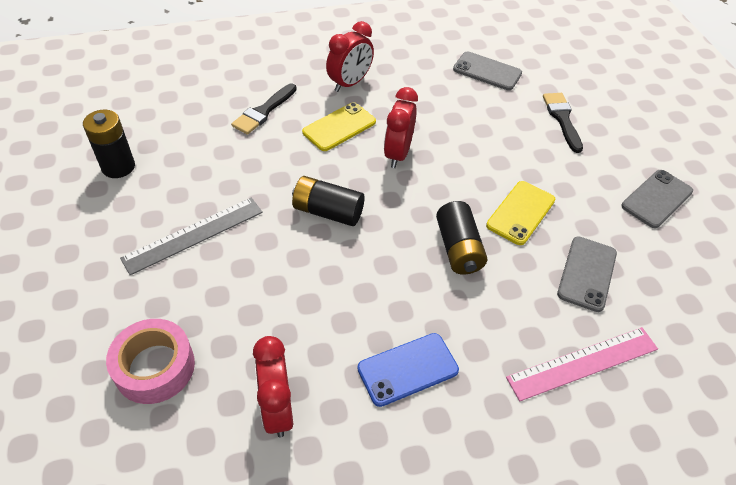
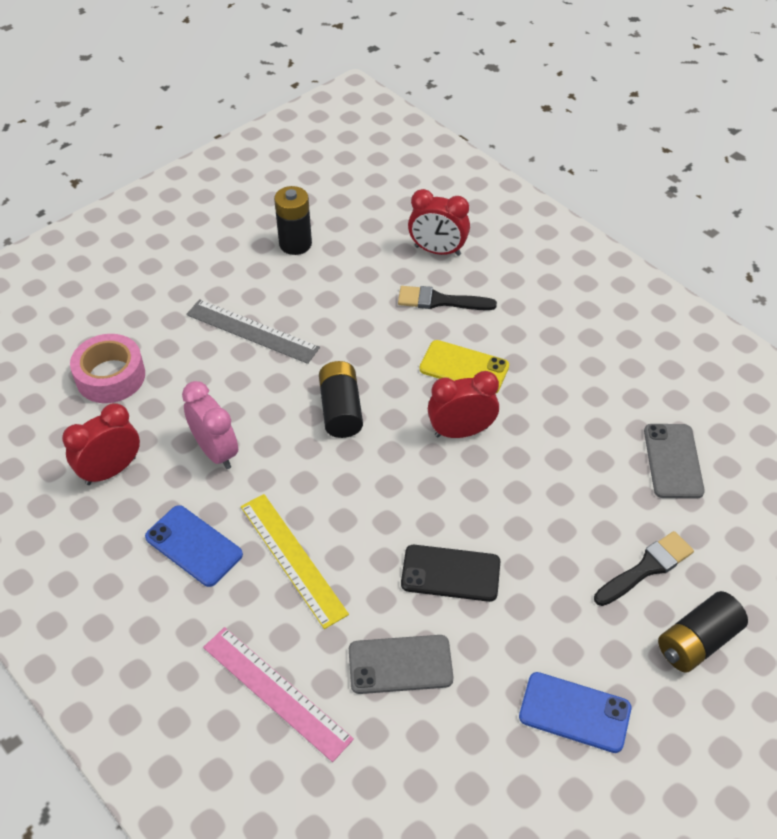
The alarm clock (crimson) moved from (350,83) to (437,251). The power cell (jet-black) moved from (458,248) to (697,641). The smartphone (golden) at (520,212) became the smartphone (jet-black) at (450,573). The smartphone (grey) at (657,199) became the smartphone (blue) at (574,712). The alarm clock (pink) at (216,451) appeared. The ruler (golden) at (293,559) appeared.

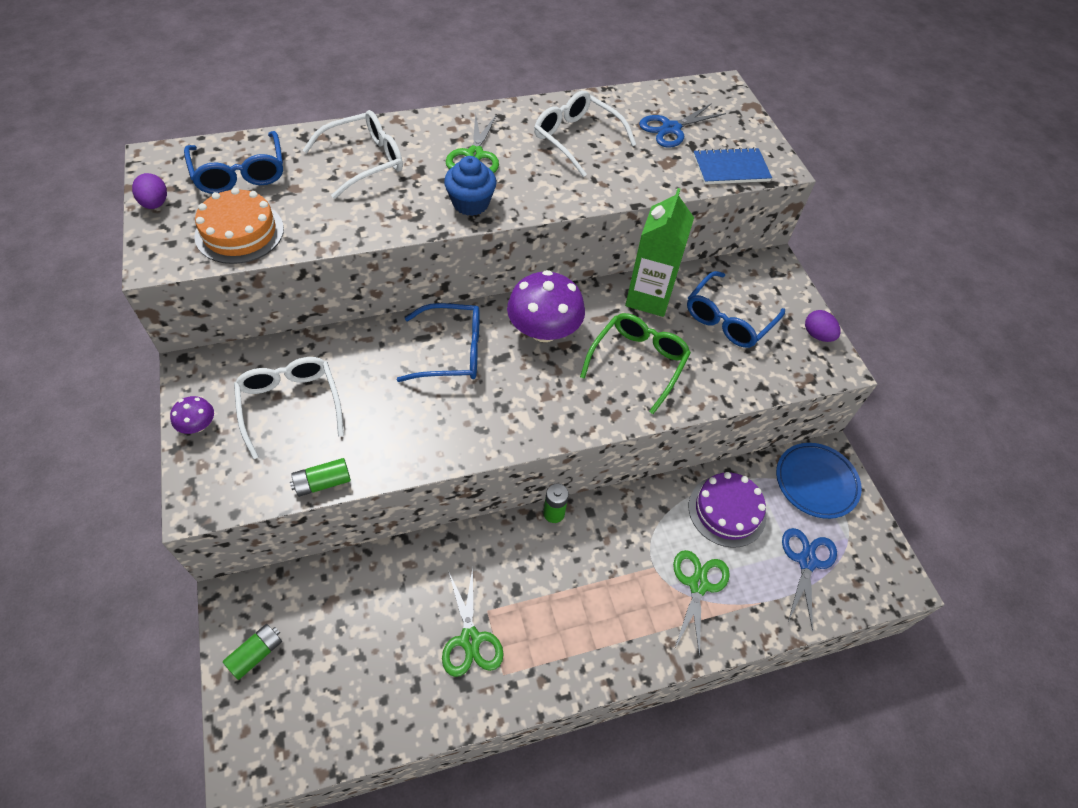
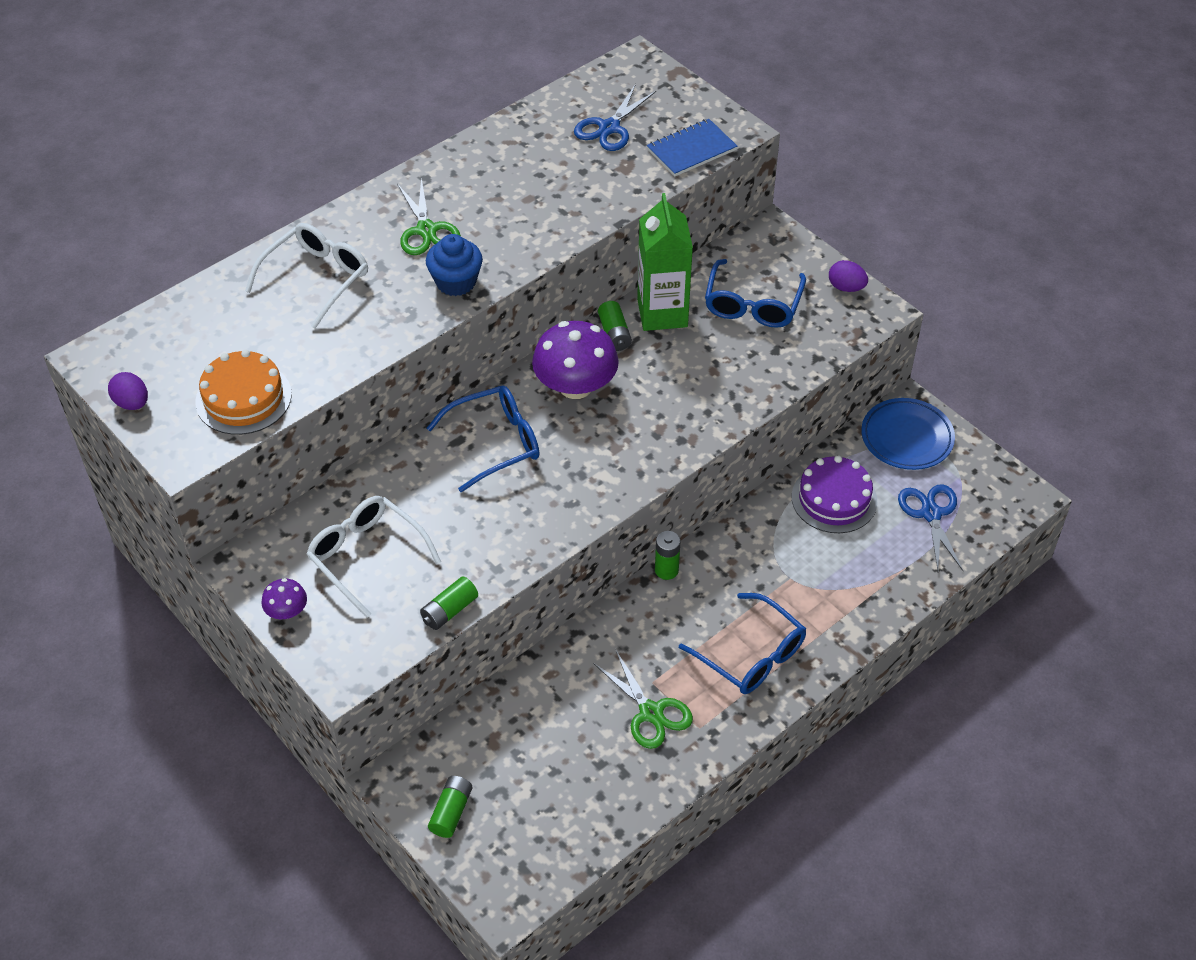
The eyeglasses (blue) moved from (240,173) to (751,655). The eyeglasses (pure white) at (576,139) disappeared. The eyeglasses (green) at (638,362) disappeared. The shears (green) at (698,585) disappeared. The power cell (green) at (614,334) appeared.

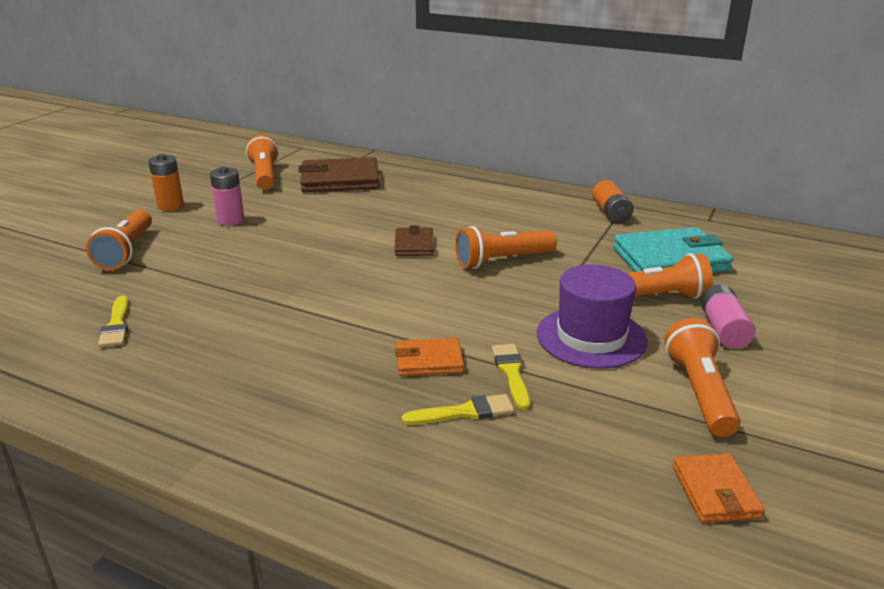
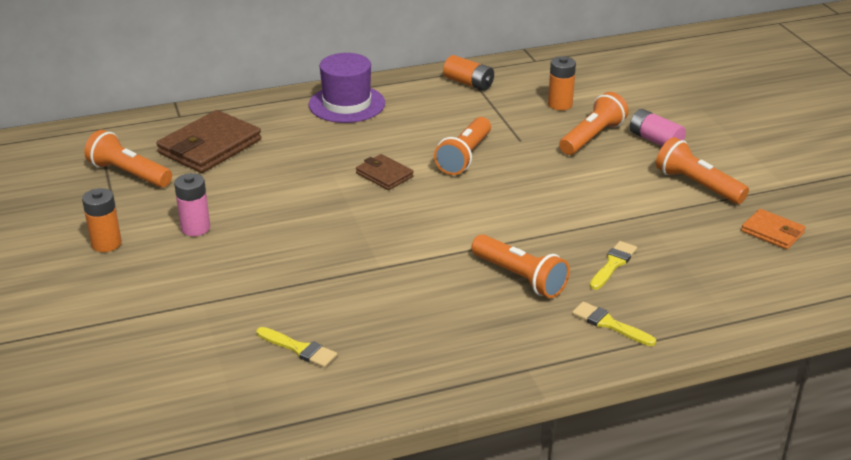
The torch (orange-coloured) moved from (126,251) to (520,278). The card wallet (orange-coloured) at (429,361) disappeared. The brush (golden) moved from (511,372) to (609,324). The tall hat (violet) moved from (591,337) to (347,104). The card wallet (turquoise) at (670,259) was replaced by the power cell (orange-coloured) at (560,104).

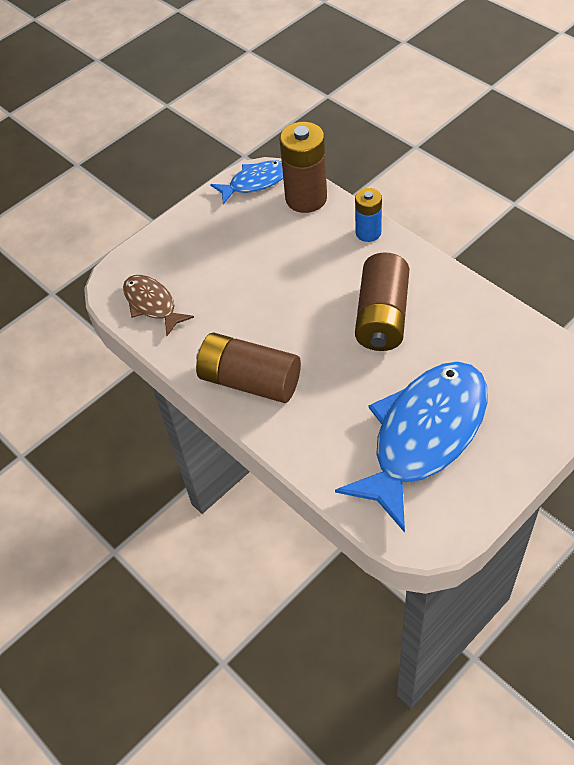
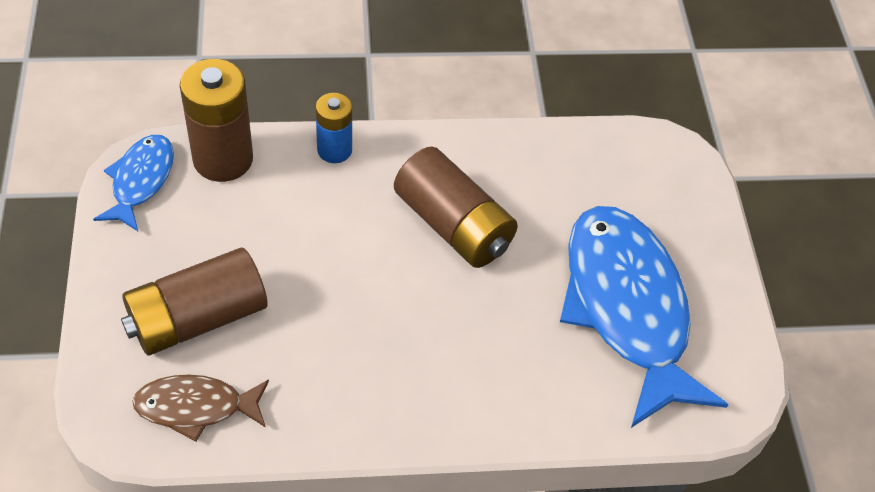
The power cell (russet) moved from (250,381) to (197,318).

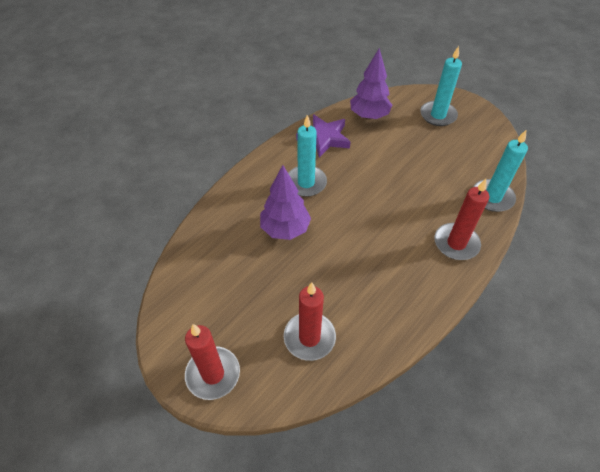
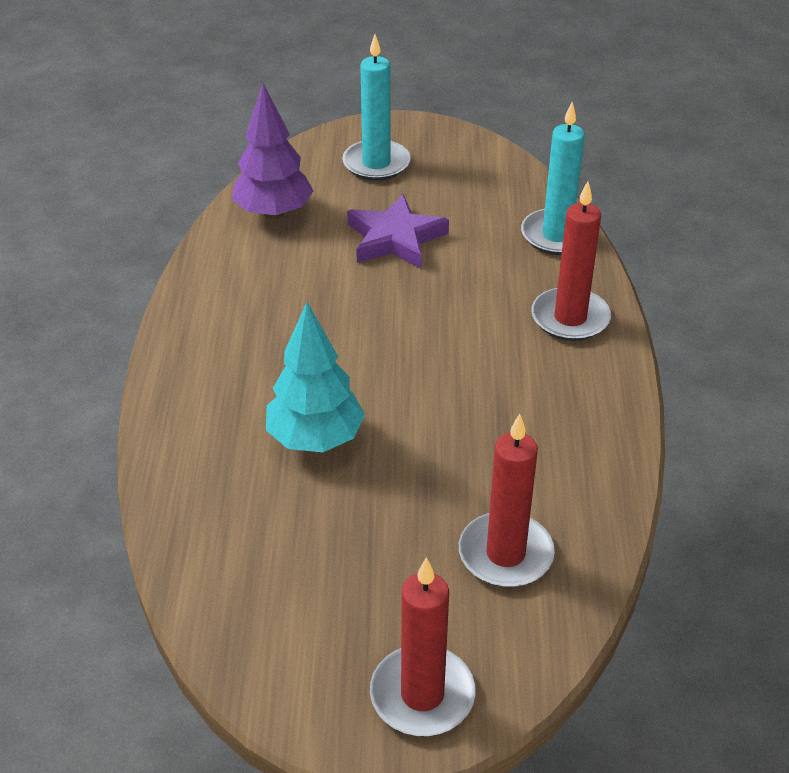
The tree (violet) at (285,229) became the tree (turquoise) at (315,439). The candle (turquoise) at (306,183) disappeared. The five-pointed star (violet) moved from (324,138) to (395,238).

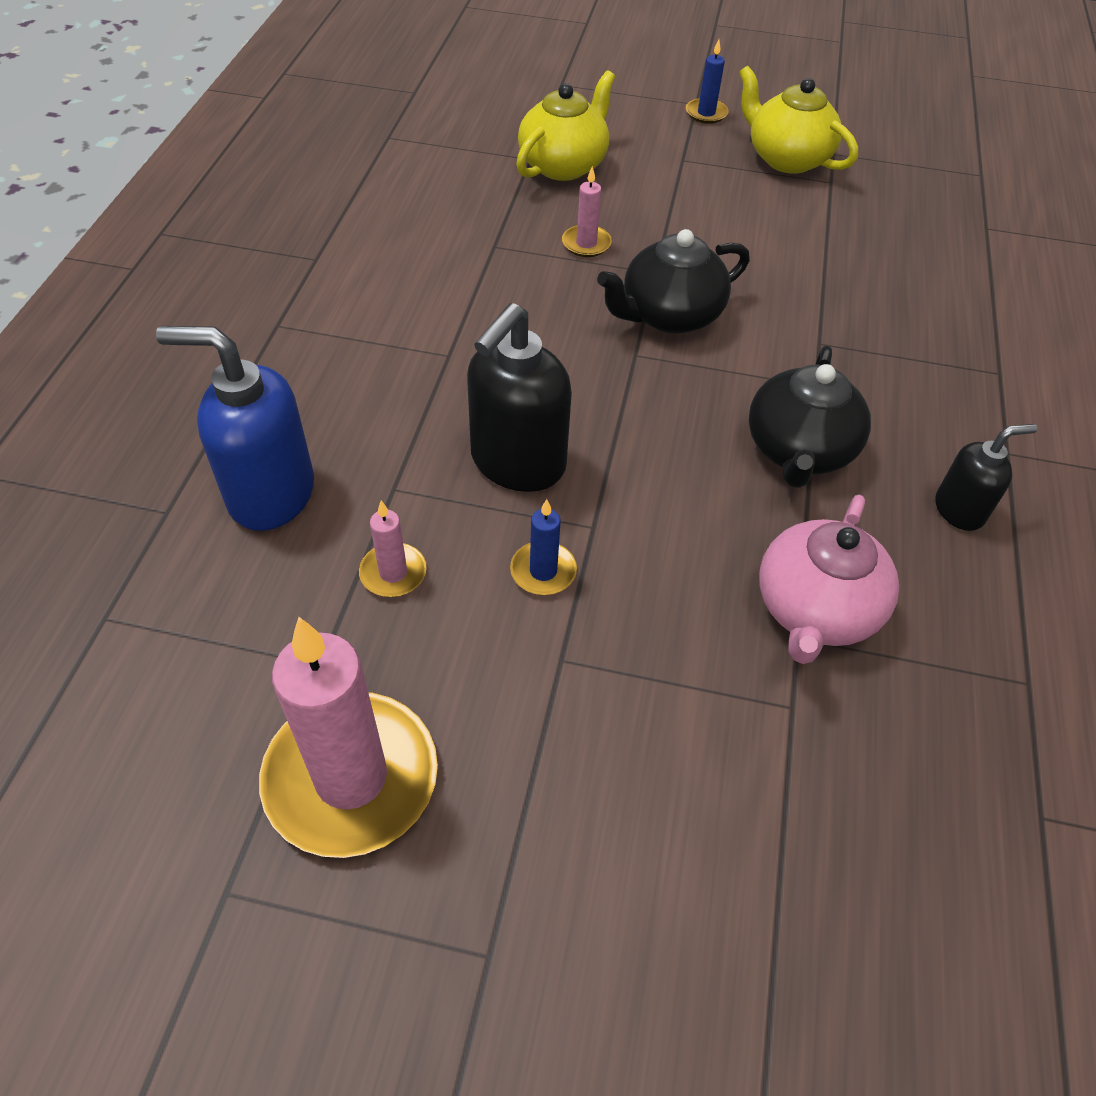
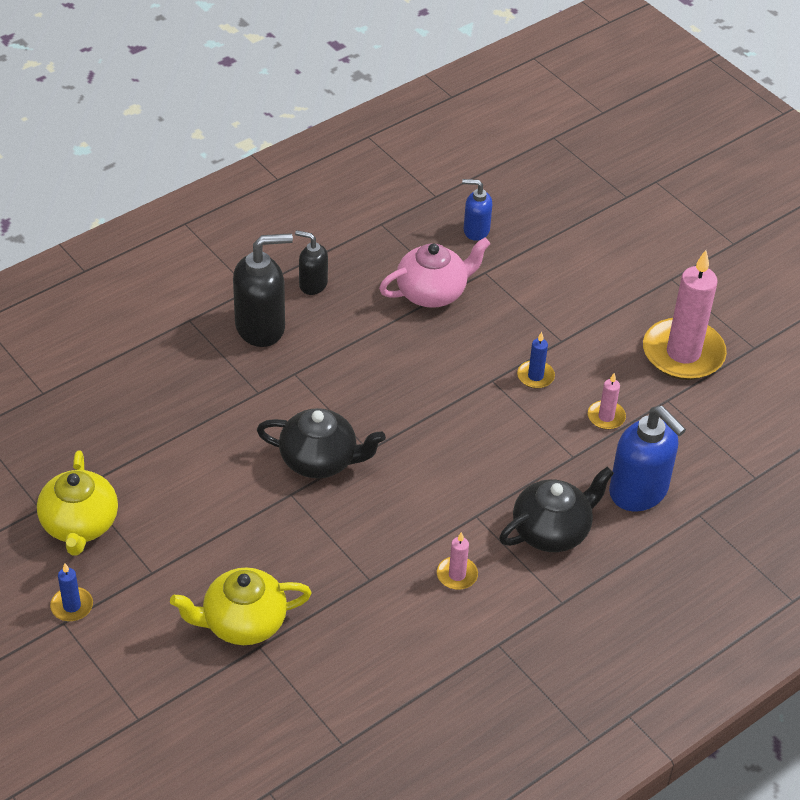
The soap dispenser (jet-black) moved from (517,463) to (261,327). The candle (pink) moved from (586,244) to (457,575). The tea pot (jet-black) moved from (799,450) to (552,531). The soap dispenser (blue) at (476,230) appeared.

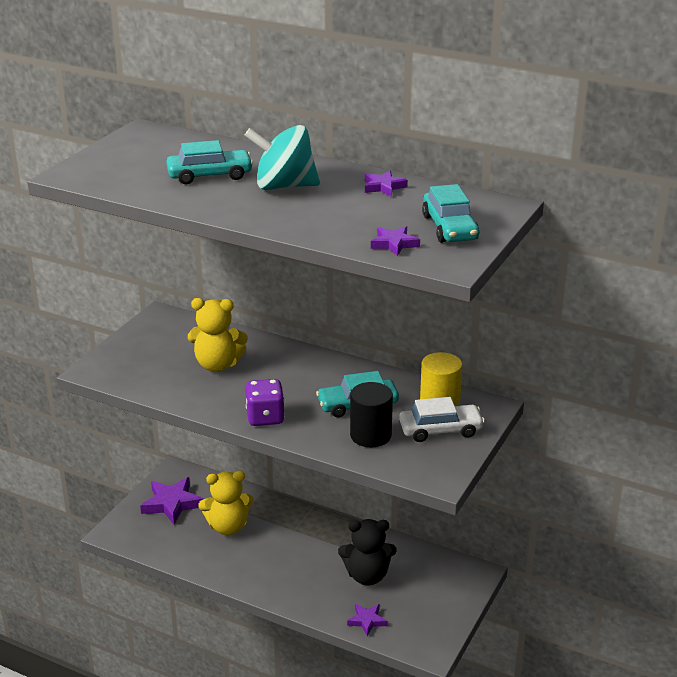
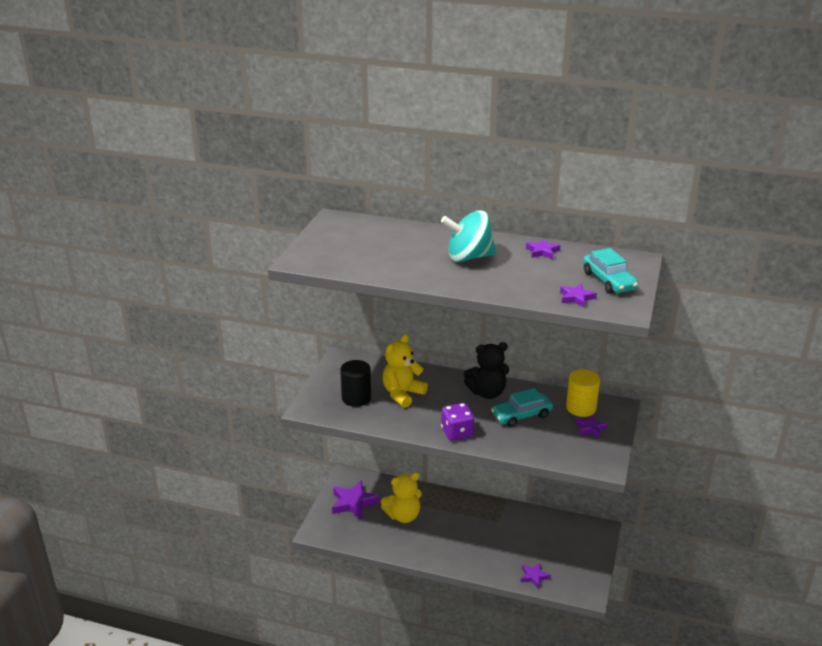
The automobile (turquoise) at (210,175) disappeared. The teddy (golden) at (217,365) turned 135 degrees clockwise. The teddy (jet-black) moved from (367,576) to (487,393). The cylinder shape (jet-black) moved from (370,435) to (356,398). The automobile (pure white) at (440,430) was replaced by the five-pointed star (violet) at (590,428).

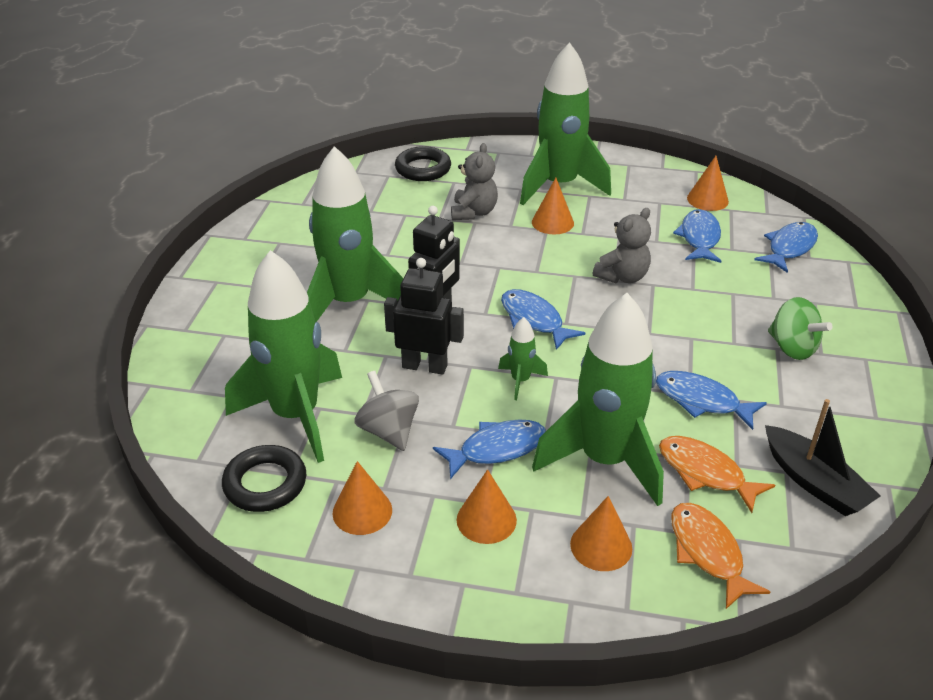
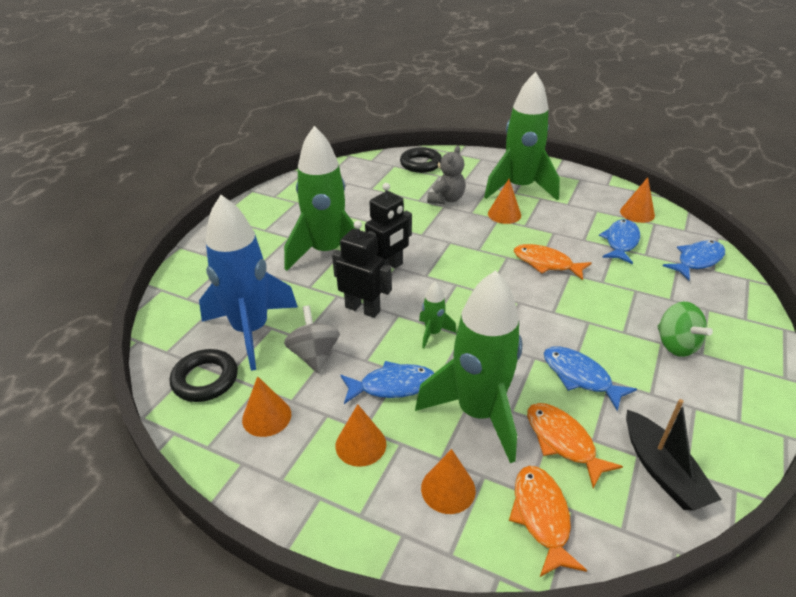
The rocket (green) at (296,416) became the rocket (blue) at (251,331). The toy fish (blue) at (534,320) disappeared. The teddy (grey) at (622,277) was replaced by the toy fish (orange-coloured) at (546,263).

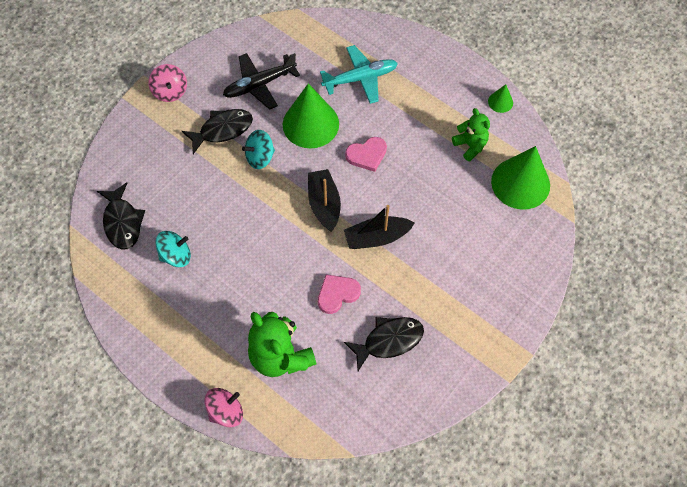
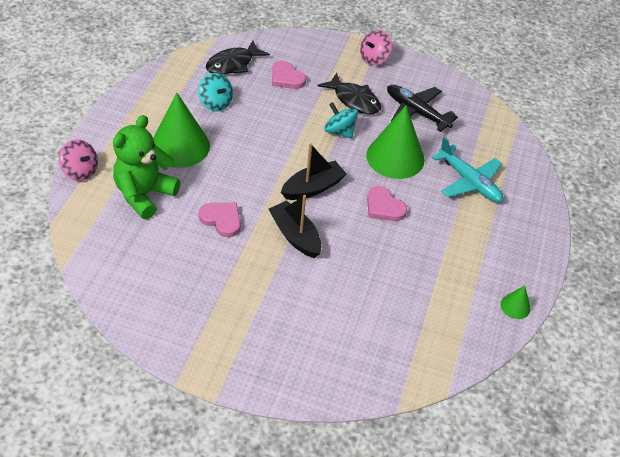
The toy fish (jet-black) at (389,341) disappeared. The teddy (green) at (470,145) disappeared. The cone (green) moved from (520,183) to (180,146). The heart (pink) at (286,78) appeared.

